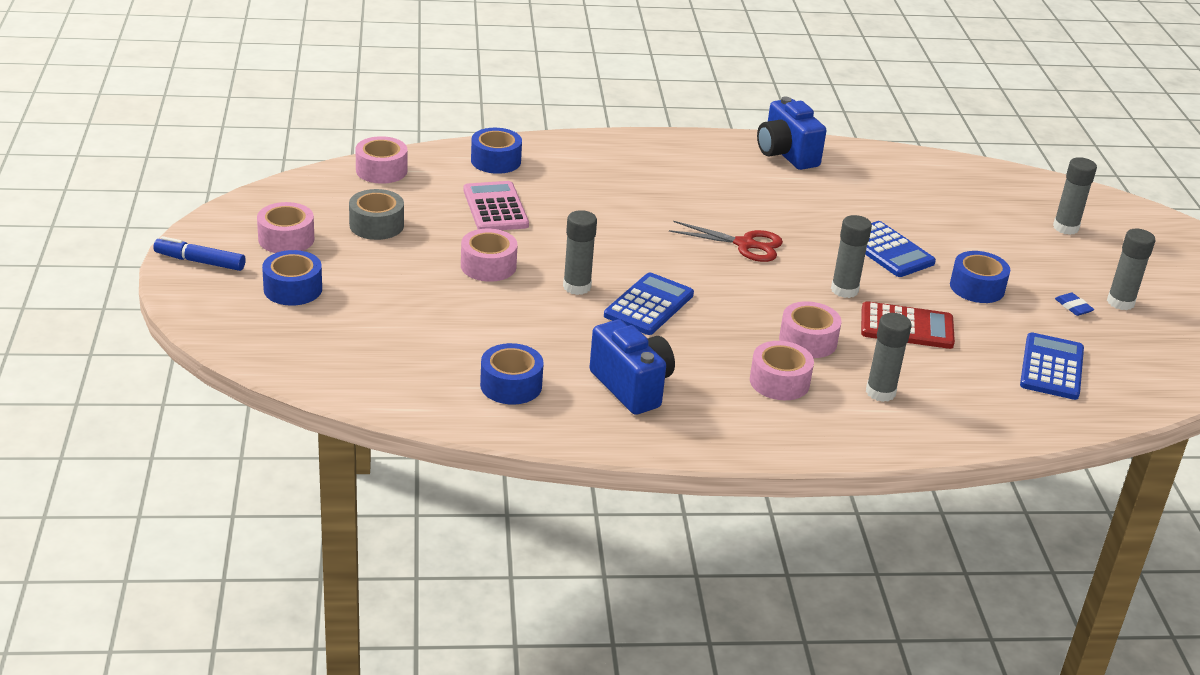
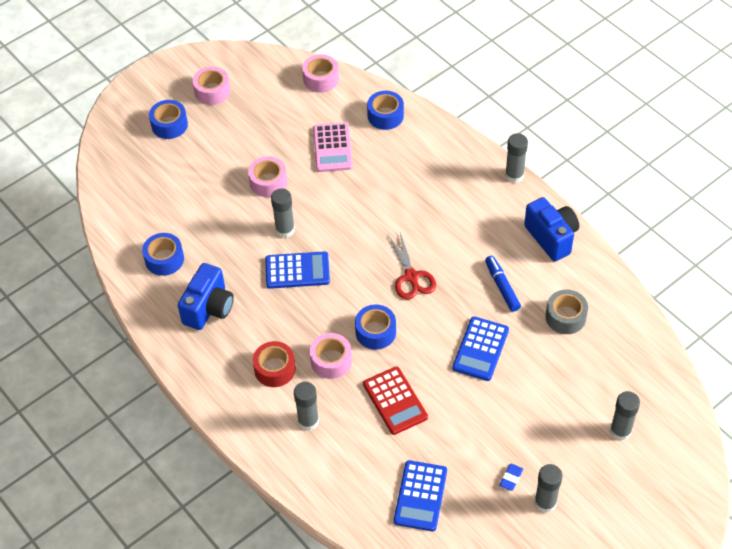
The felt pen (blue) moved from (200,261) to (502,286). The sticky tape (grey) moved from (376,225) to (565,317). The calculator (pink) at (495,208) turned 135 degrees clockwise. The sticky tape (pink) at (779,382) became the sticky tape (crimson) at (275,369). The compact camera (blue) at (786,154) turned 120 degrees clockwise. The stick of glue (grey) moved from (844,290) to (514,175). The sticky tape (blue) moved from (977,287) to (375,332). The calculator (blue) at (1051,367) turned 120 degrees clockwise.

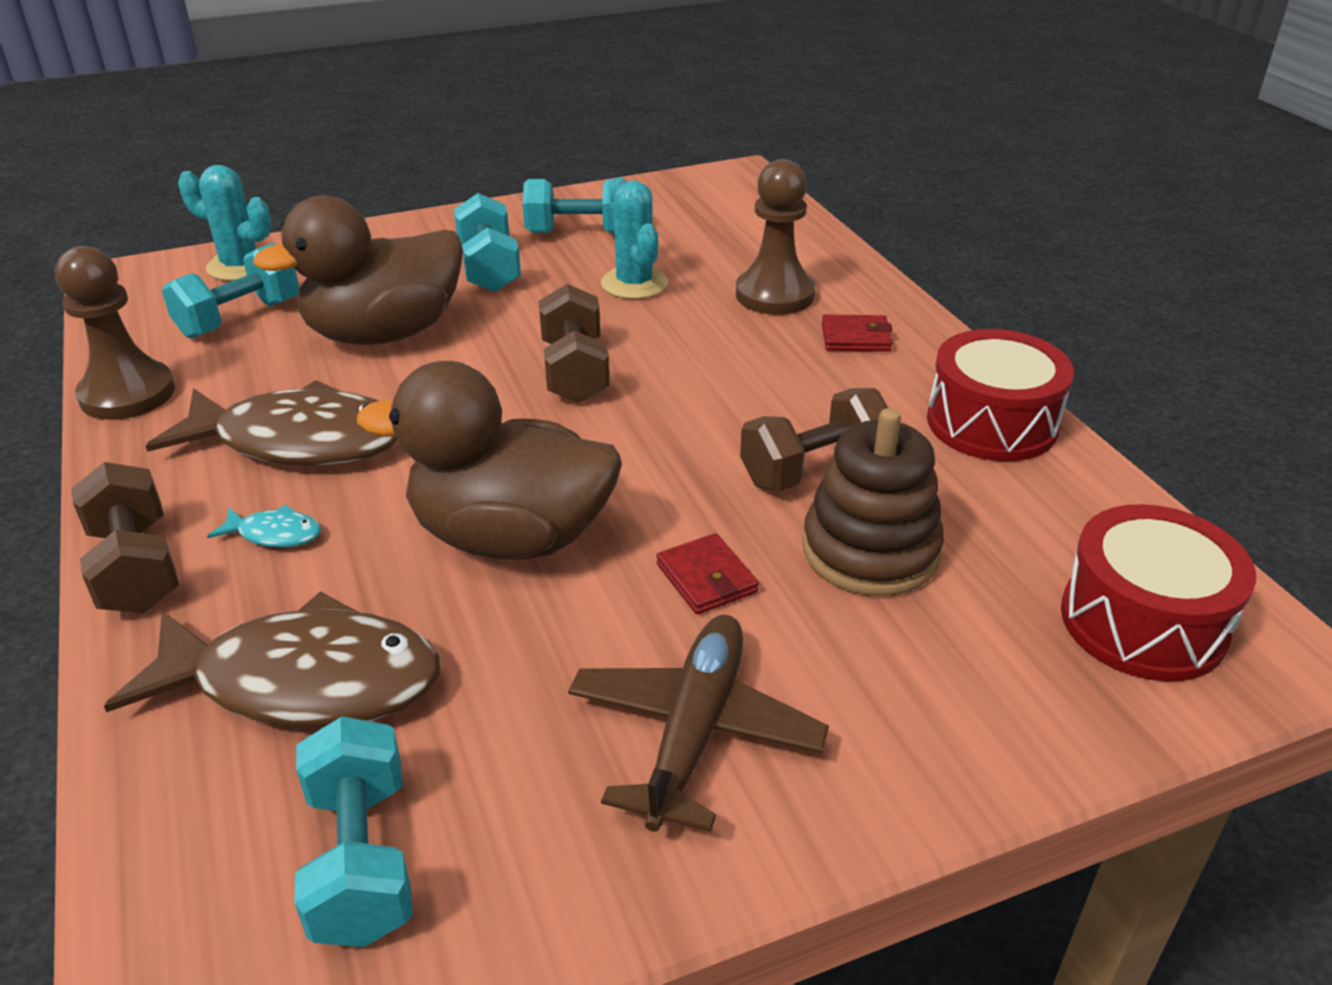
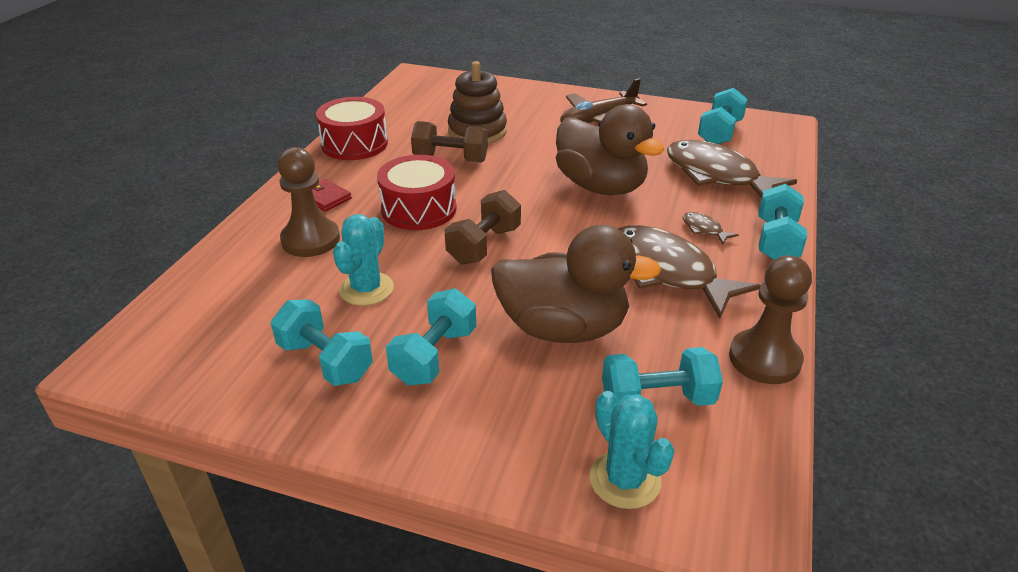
The free weight (russet) at (136,568) became the free weight (turquoise) at (776,241). The toy fish (turquoise) at (274,534) became the toy fish (russet) at (704,229). The card wallet (crimson) at (706,578) disappeared. The snare drum (crimson) moved from (1143,622) to (419,209).

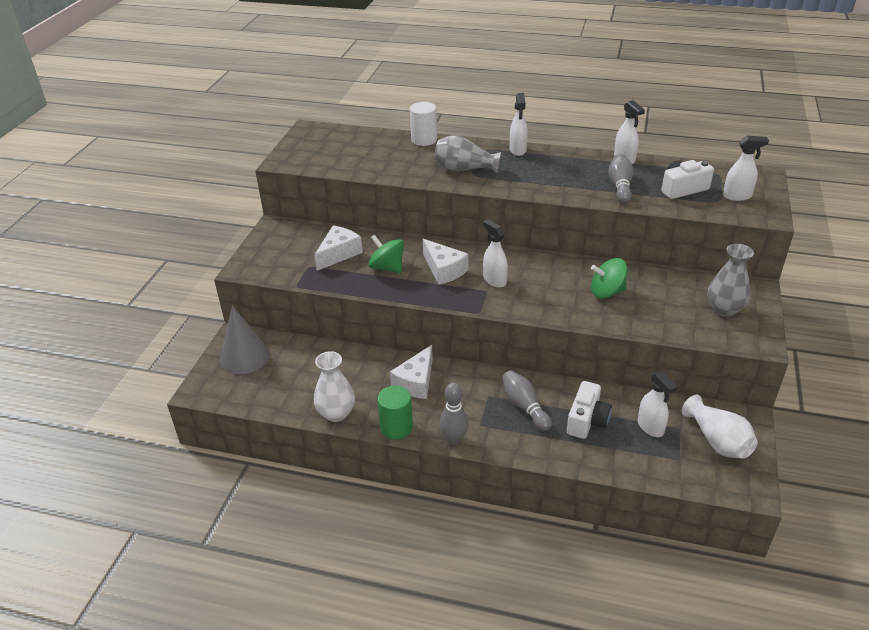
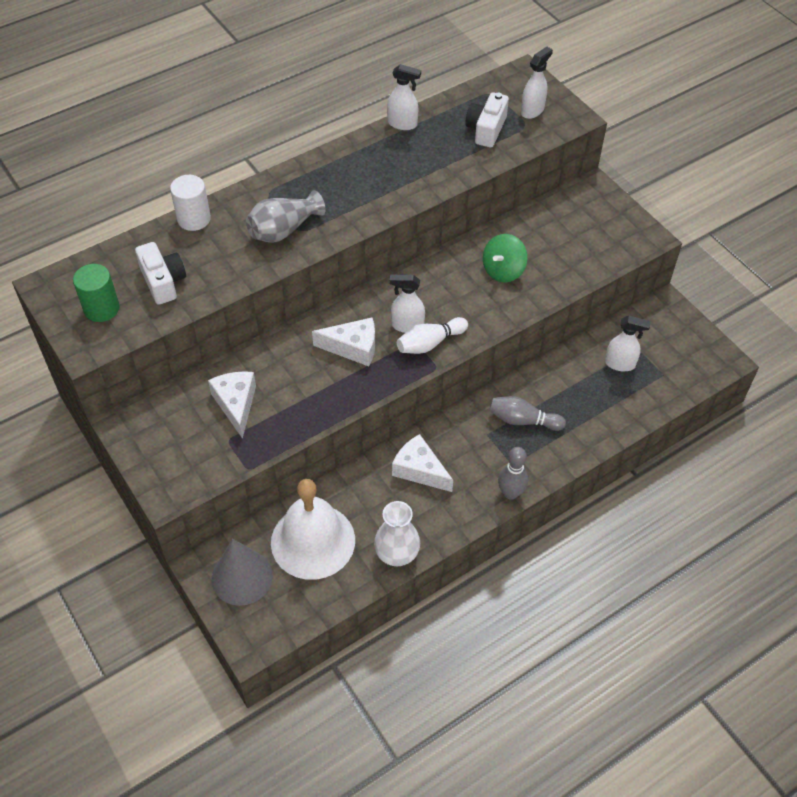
The whirligig (green) at (387,267) disappeared. The cylinder shape (green) moved from (396,427) to (101,308). The cheese (pure white) at (416,382) turned 150 degrees clockwise. The spray cleaner (pure white) at (518,150) disappeared. The compact camera (pure white) moved from (587,420) to (163,281). The bowling pin (grey) at (620,186) disappeared. The tall vase (pure white) at (717,441) disappeared. The tall vase (grey) at (724,309) disappeared. The school bell (pure white) at (313,541) appeared. The bowling pin (pure white) at (430,343) appeared.

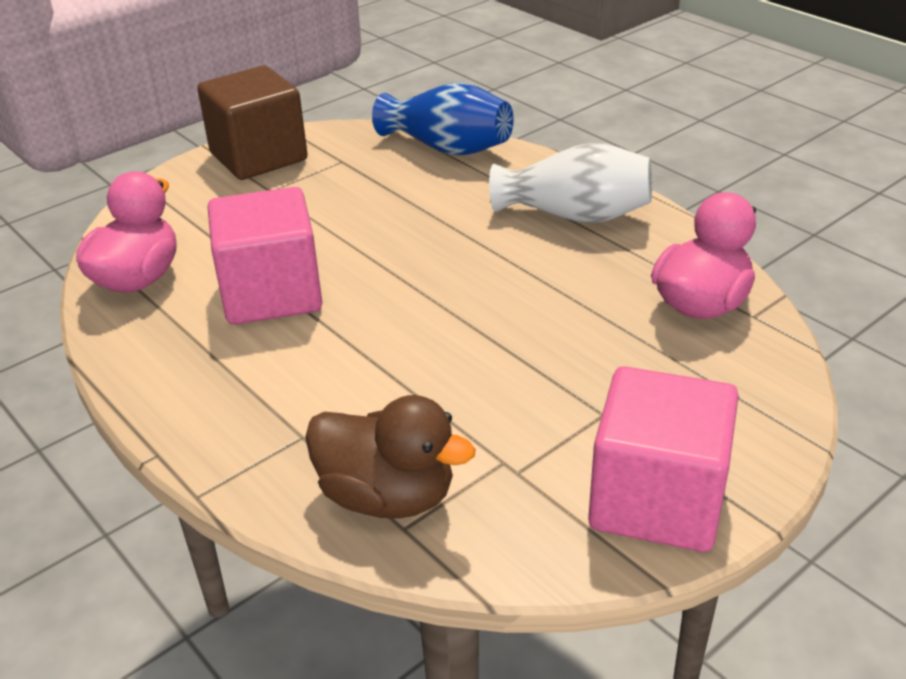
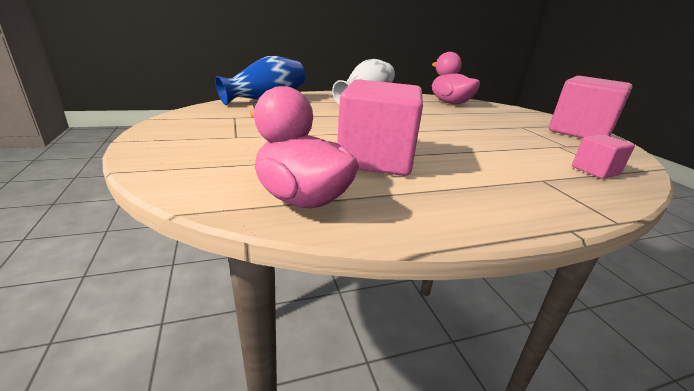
The cube (russet) at (258,156) disappeared. The rubber duck (russet) at (387,496) was replaced by the cube (pink) at (595,171).

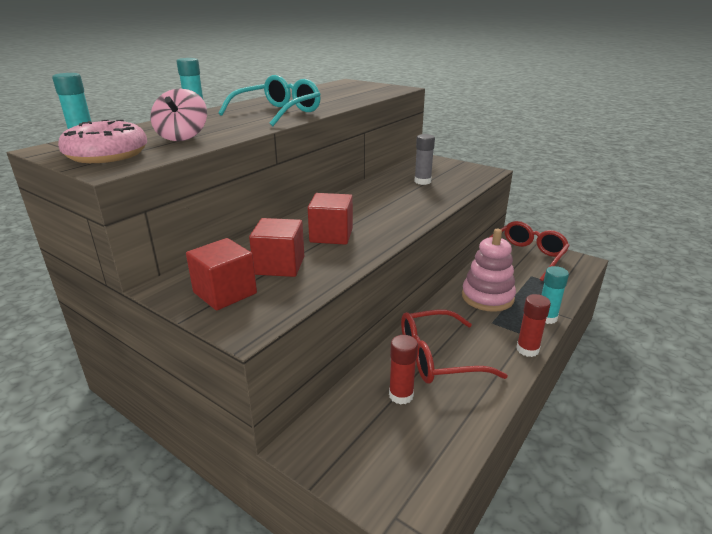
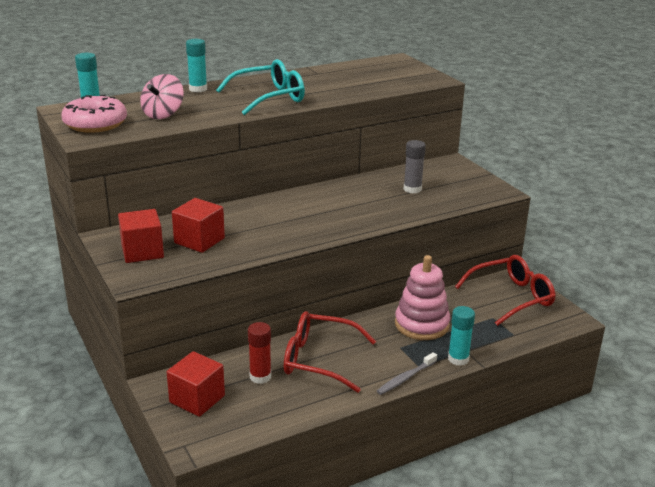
The cube (crimson) moved from (331,235) to (197,399). The stick of glue (crimson) at (527,349) was replaced by the tooth brush (grey) at (405,378).

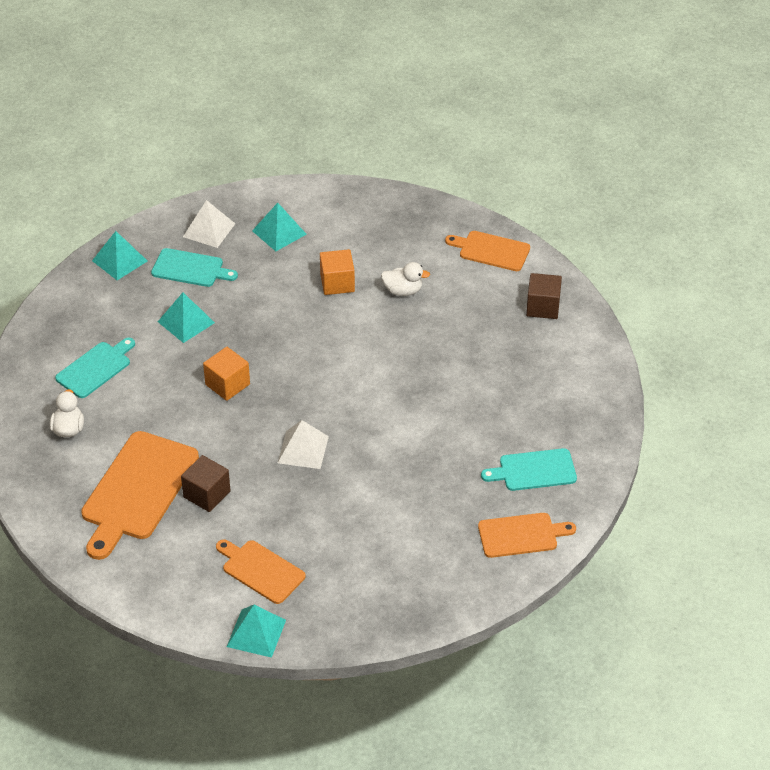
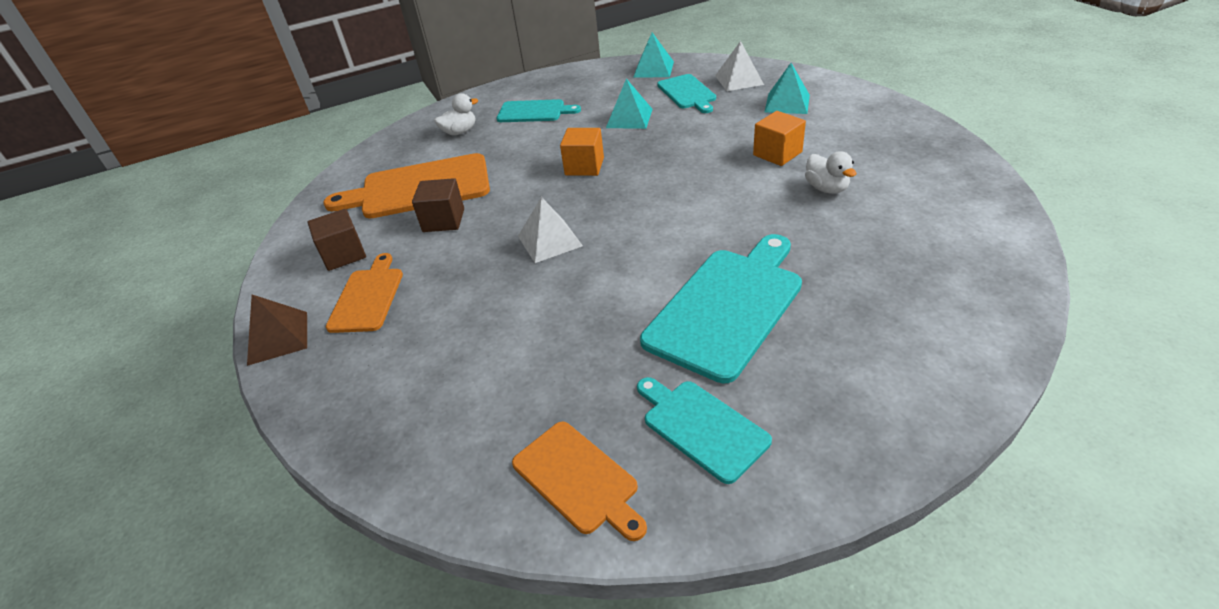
The pyramid (turquoise) at (256,633) became the pyramid (russet) at (278,337). The chopping board (orange-coloured) at (491,251) disappeared. The cube (russet) moved from (543,307) to (344,254). The chopping board (turquoise) at (727,307) appeared.

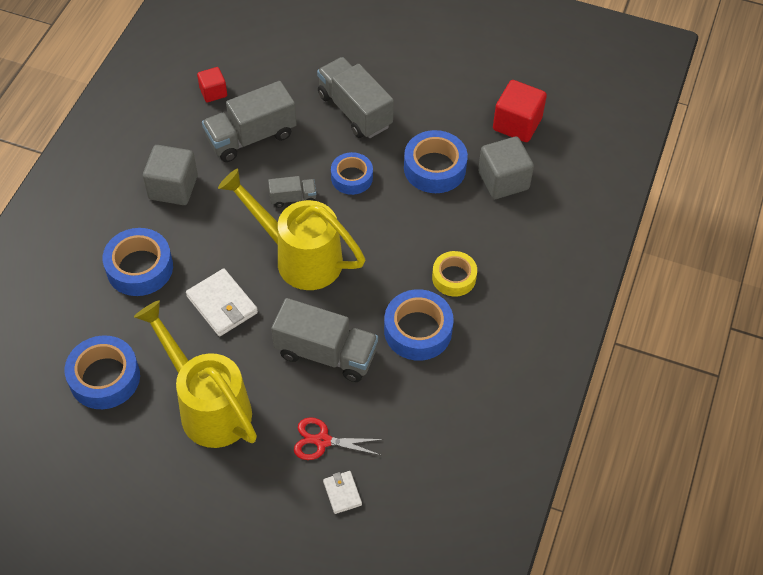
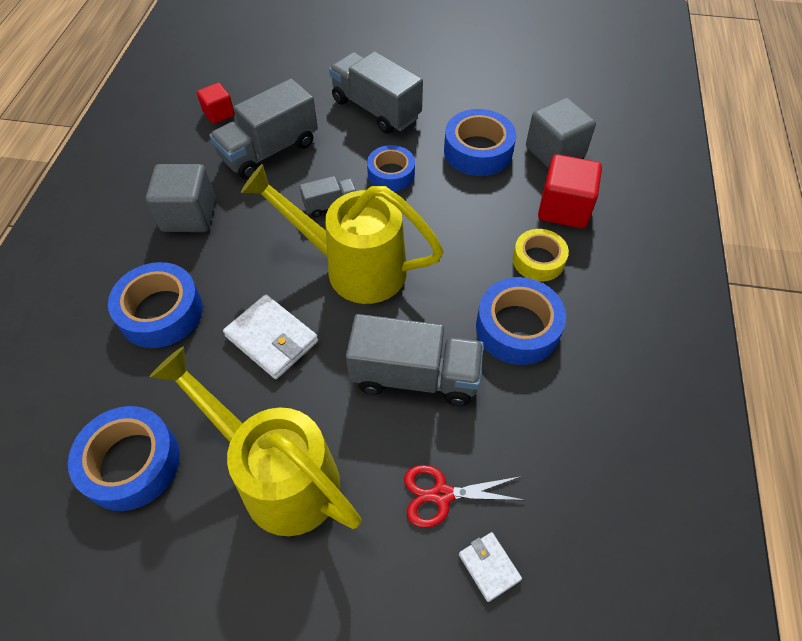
The cube (crimson) moved from (517,124) to (564,208).

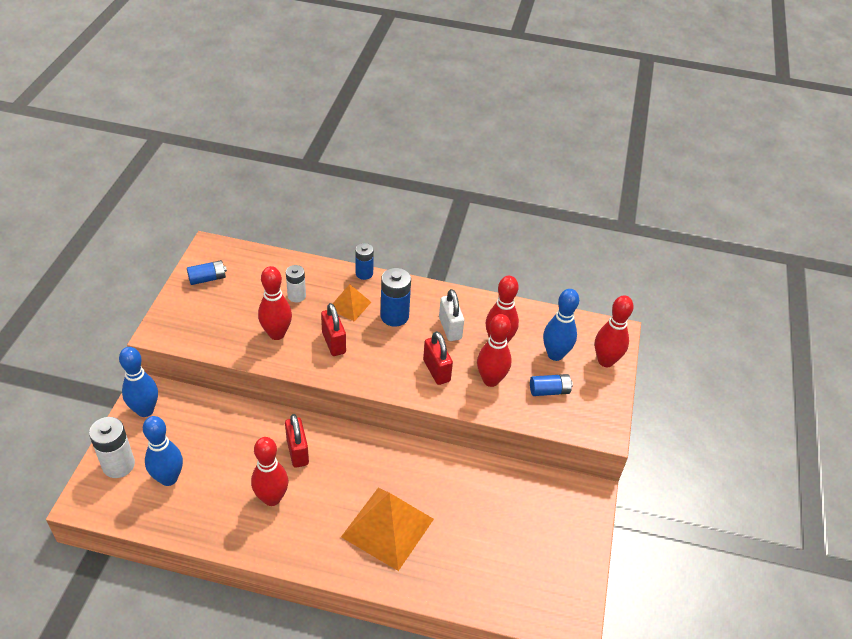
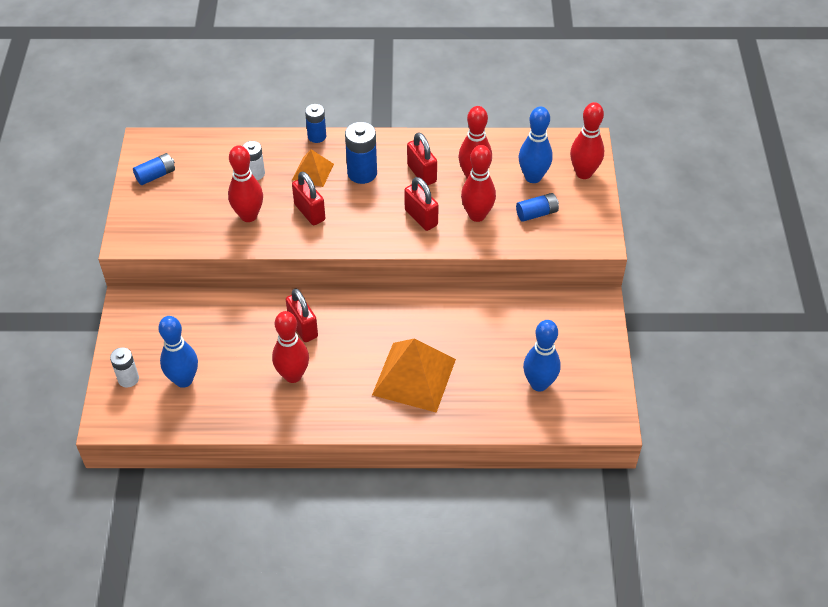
The power cell (pure white) at (118,465) changed to 0.65 times the size. The bowling pin (blue) moved from (145,410) to (539,384). The padlock (pure white) at (450,328) became the padlock (crimson) at (422,173).

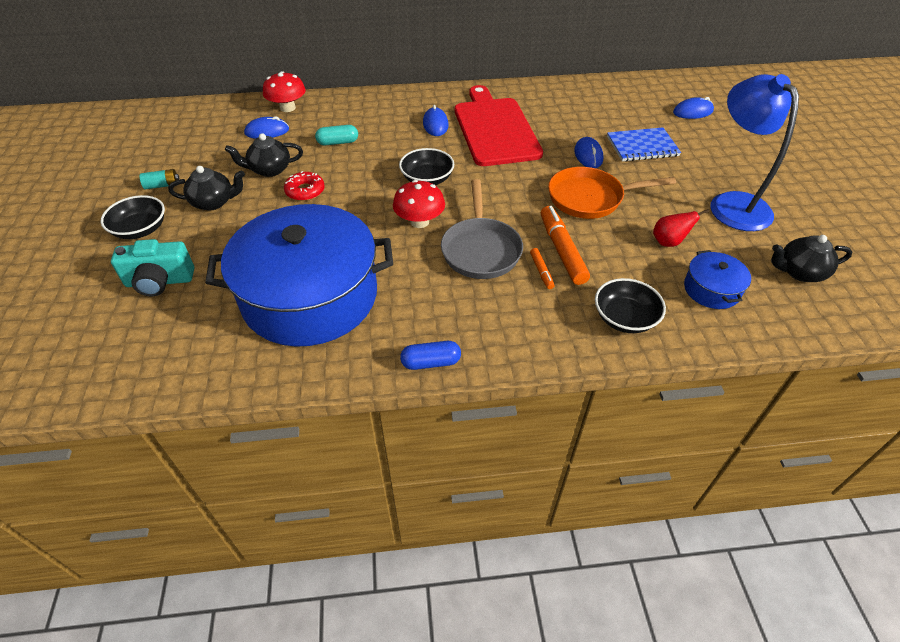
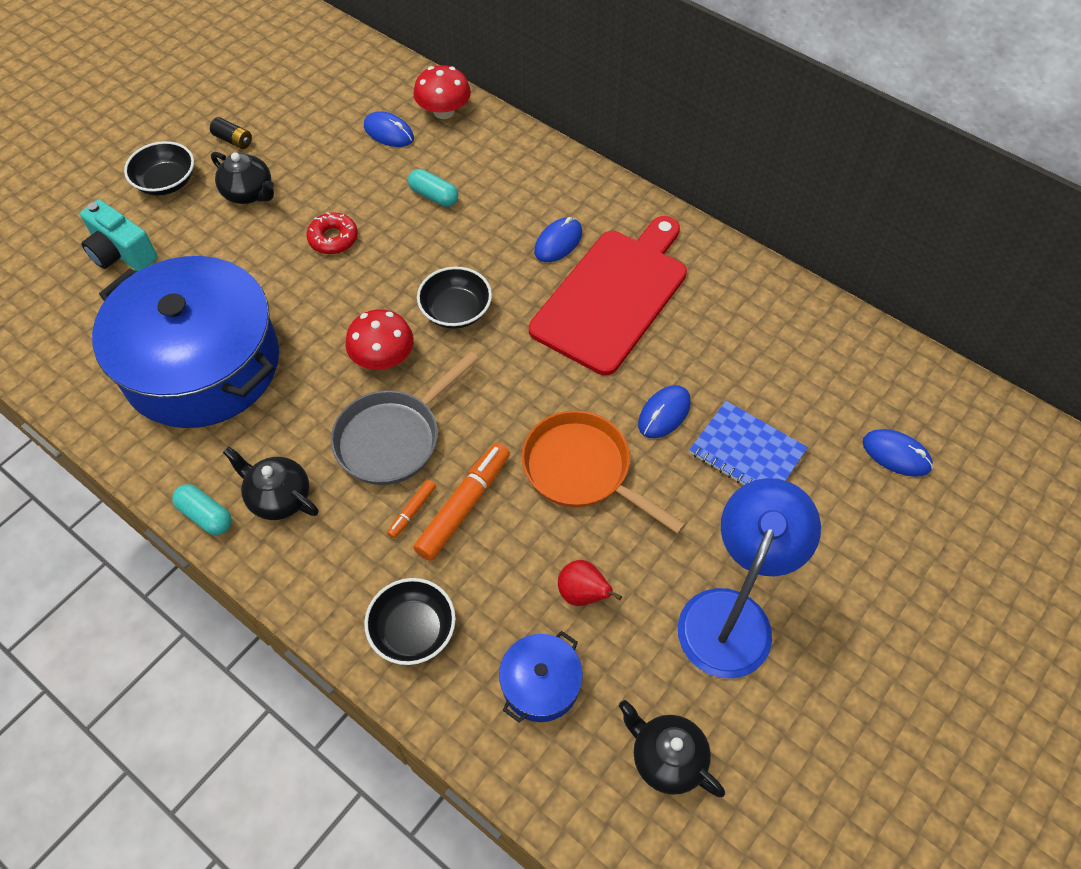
The power cell (turquoise) at (162,185) became the power cell (jet-black) at (233,140). The tea pot (jet-black) moved from (269,170) to (279,497). The pill shape (blue) at (431,362) became the pill shape (turquoise) at (206,515).

